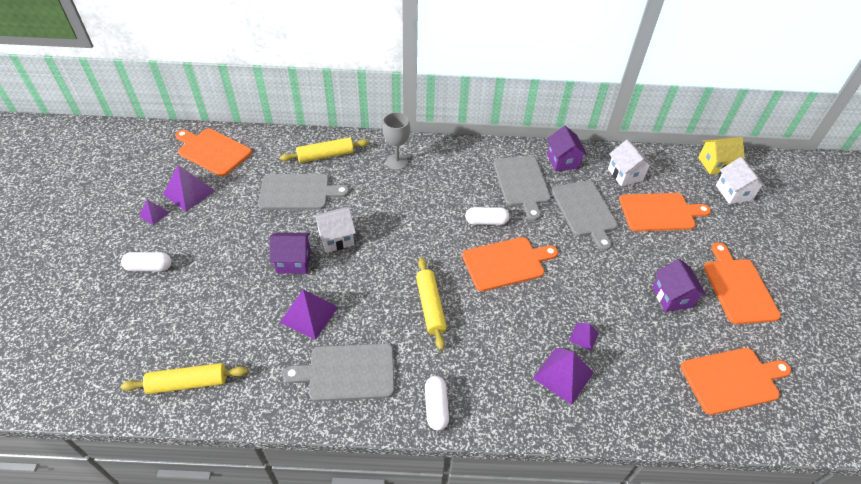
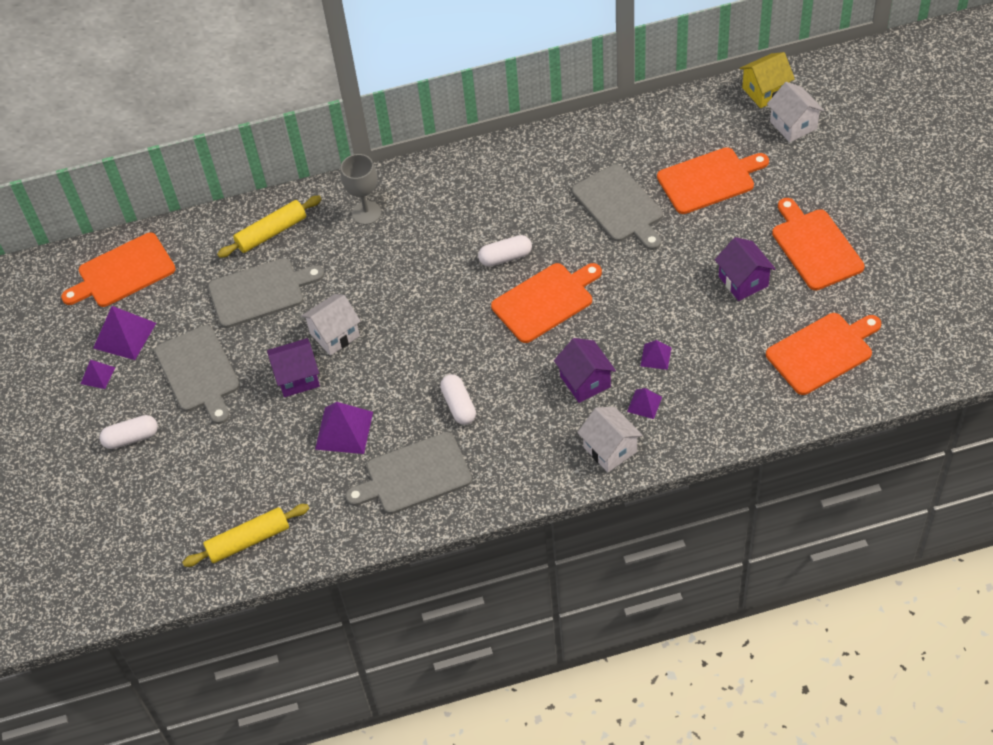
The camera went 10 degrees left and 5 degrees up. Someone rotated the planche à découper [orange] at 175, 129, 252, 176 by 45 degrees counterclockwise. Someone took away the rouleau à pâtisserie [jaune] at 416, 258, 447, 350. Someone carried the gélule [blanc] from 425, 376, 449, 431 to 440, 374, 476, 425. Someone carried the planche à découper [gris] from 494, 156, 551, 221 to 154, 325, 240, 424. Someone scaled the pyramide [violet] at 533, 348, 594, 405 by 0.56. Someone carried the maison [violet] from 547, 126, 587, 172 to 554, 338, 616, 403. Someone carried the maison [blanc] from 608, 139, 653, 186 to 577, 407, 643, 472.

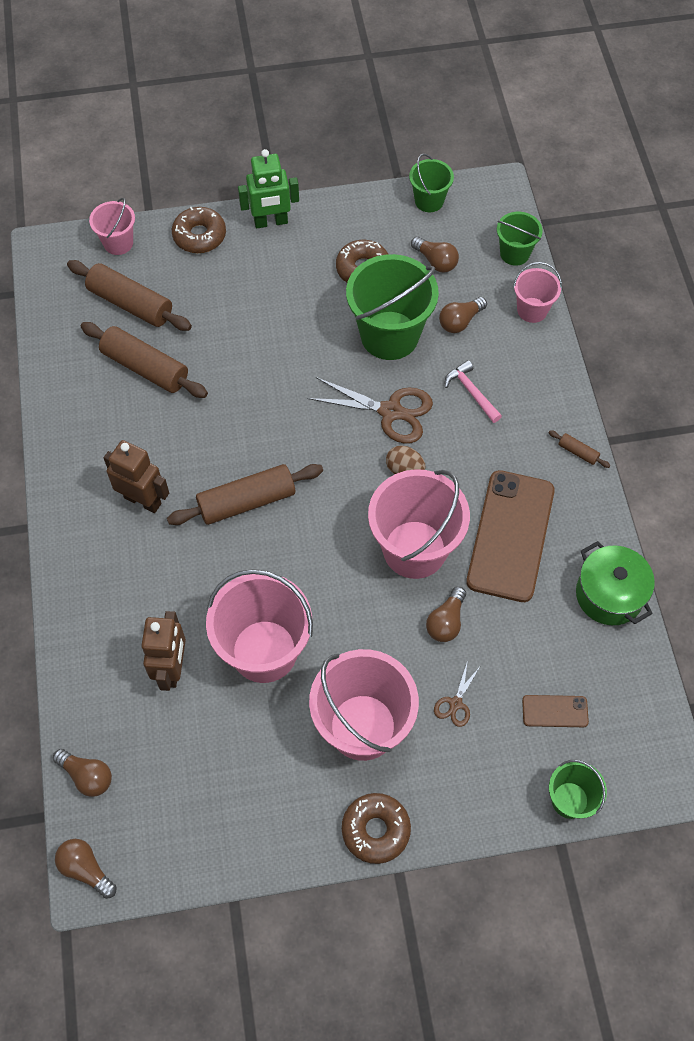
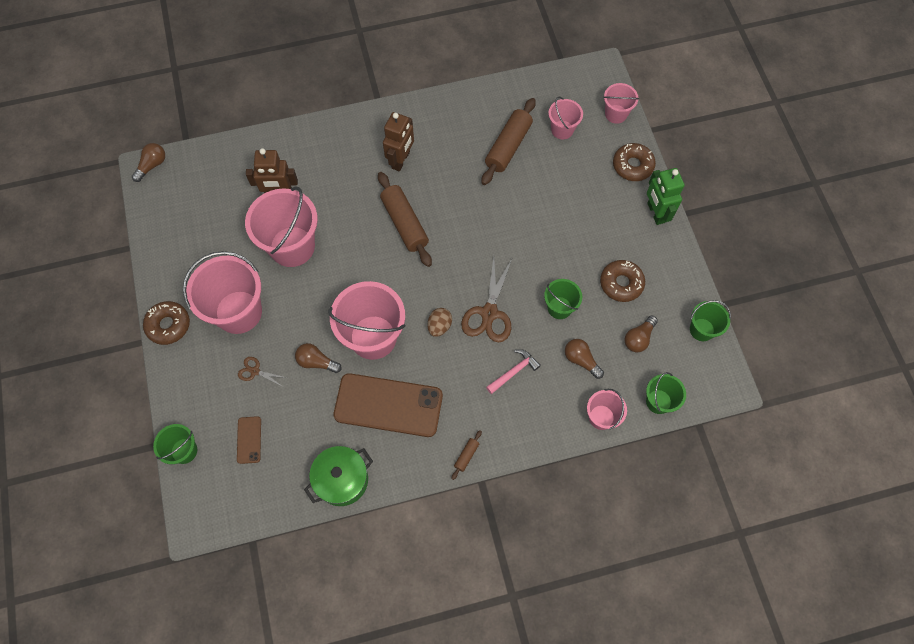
The camera went 85 degrees right and 5 degrees up. Someone took away the ampoule [marron] at 53, 749, 112, 797. Someone swapped the rouleau à pâtisserie [marron] at 67, 260, 192, 331 for the seau [rose] at 548, 97, 583, 139. Someone scaled the seau [vert] at 346, 254, 439, 360 by 0.53.

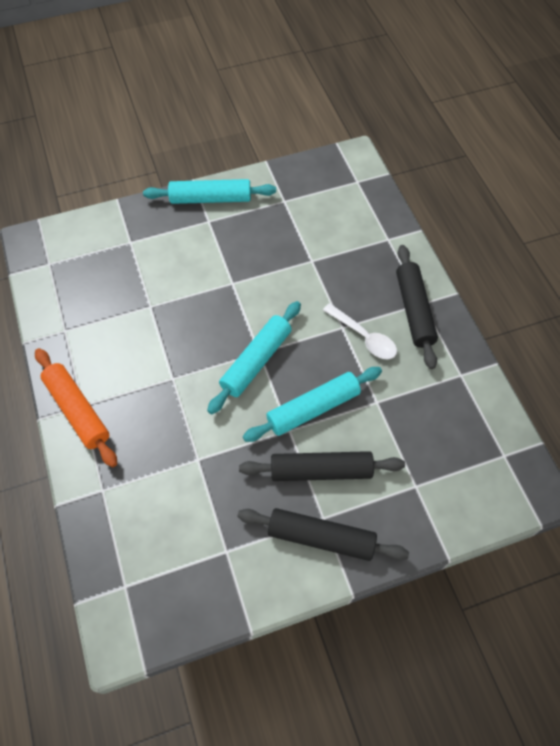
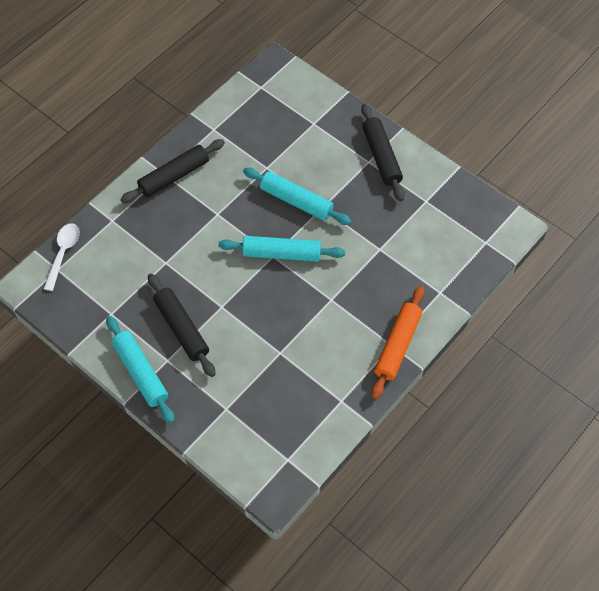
The camera went 120 degrees left and 0 degrees up. Someone carried the rouleau à pâtisserie [noir] from 239, 451, 405, 481 to 148, 273, 216, 377. Someone carried the cuillère [blanc] from 323, 303, 397, 360 to 44, 224, 80, 291.

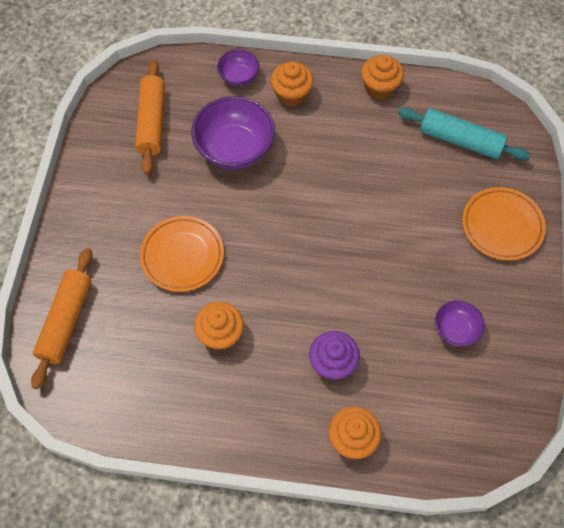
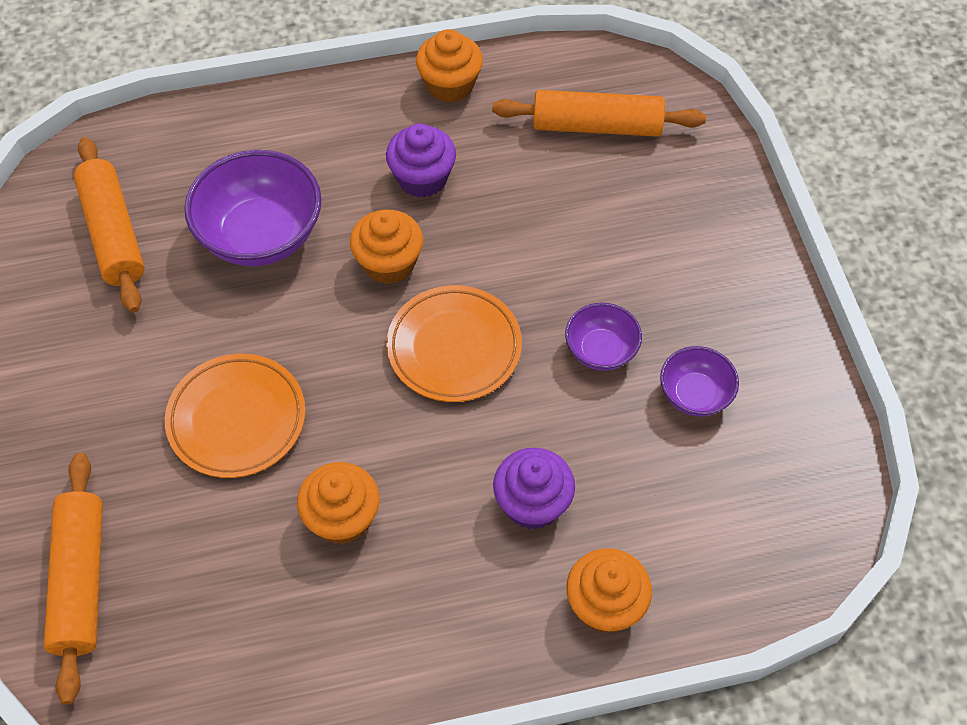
The camera went 20 degrees left and 5 degrees down. Someone carried the bol [violet] from 217, 49, 260, 86 to 565, 303, 642, 371. Someone carried the muffin [orange] from 271, 61, 314, 107 to 350, 209, 423, 284. Someone repainted the rouleau à pâtisserie [turquoise] at 398, 107, 531, 160, which became the rouleau à pâtisserie [orange] at 492, 90, 706, 137. Someone carried the assiette [orange] from 462, 187, 546, 261 to 387, 285, 522, 402. Someone put down the muffin [violet] at 386, 123, 456, 198.

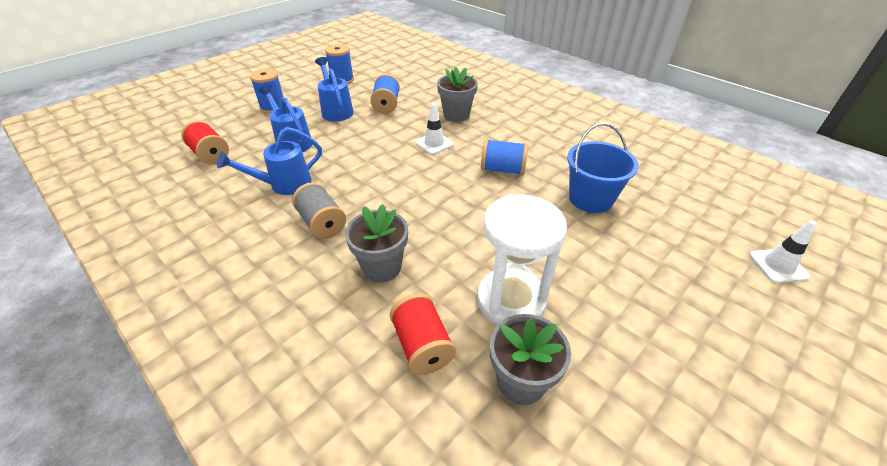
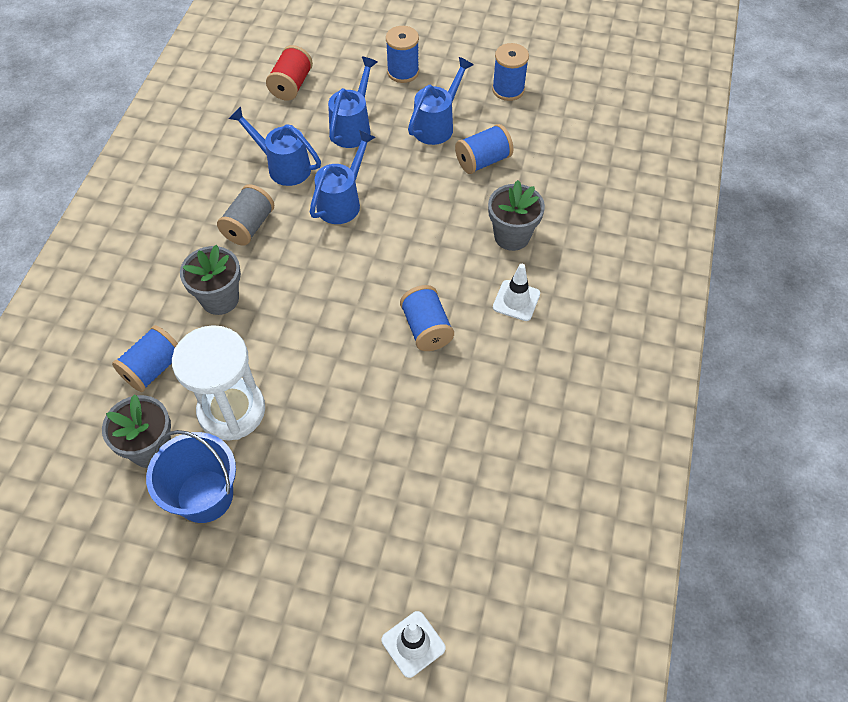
The camera went 60 degrees right and 15 degrees up. Someone repainted the bobine [rouge] at 390, 293, 456, 375, which became the bobine [bleu] at 112, 325, 178, 392. Someone carried the cône de chantier [blanc] from 415, 102, 454, 155 to 493, 264, 540, 321. Someone carried the seau [bleu] from 567, 123, 639, 213 to 146, 430, 236, 523. Someone put down the arrosoir [bleu] at 310, 130, 376, 224.

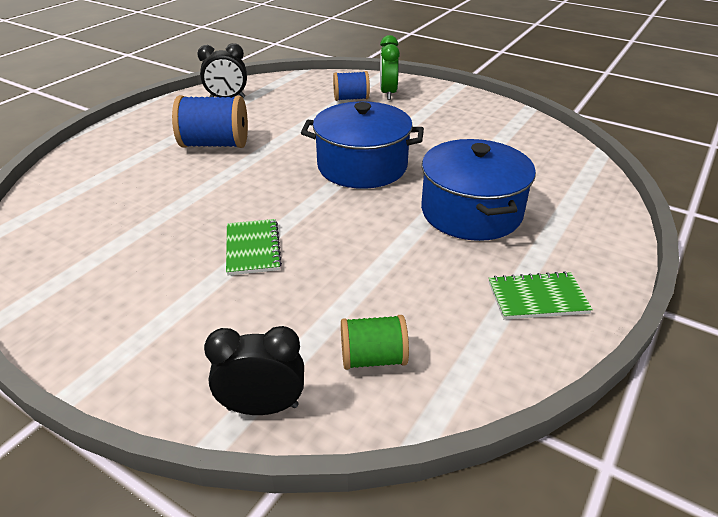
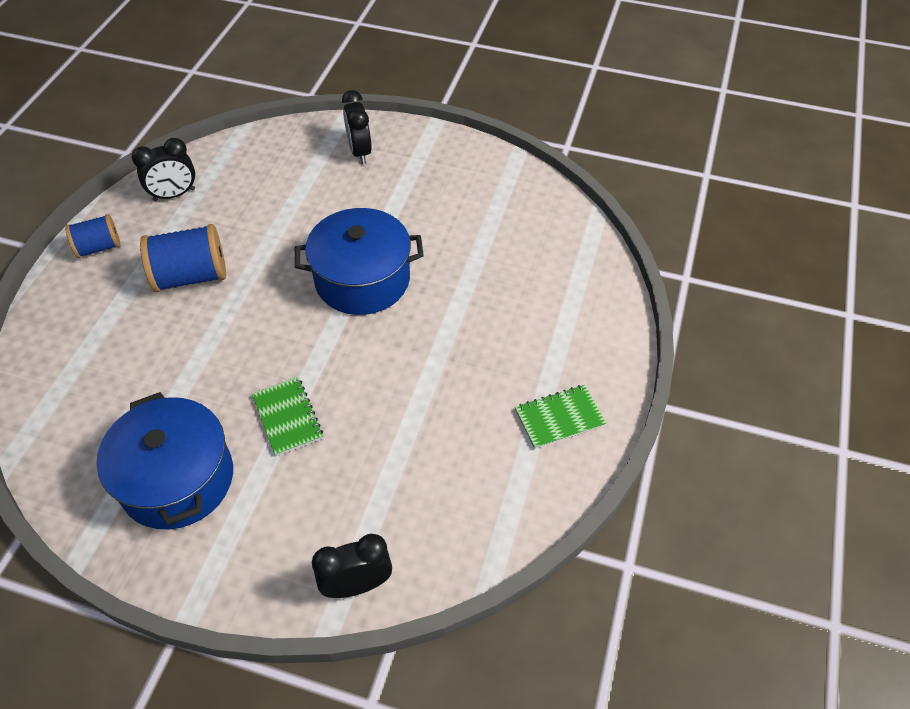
The camera went 15 degrees left and 15 degrees up. Someone carried the bobine [bleu] from 333, 71, 370, 101 to 65, 214, 121, 258. Someone took away the bobine [vert] at 341, 315, 409, 370. Someone repainted the réveil [vert] at 380, 35, 400, 100, which became the réveil [noir] at 342, 90, 372, 164. Someone carried the marmite [bleu] from 421, 139, 536, 241 to 96, 392, 233, 529.

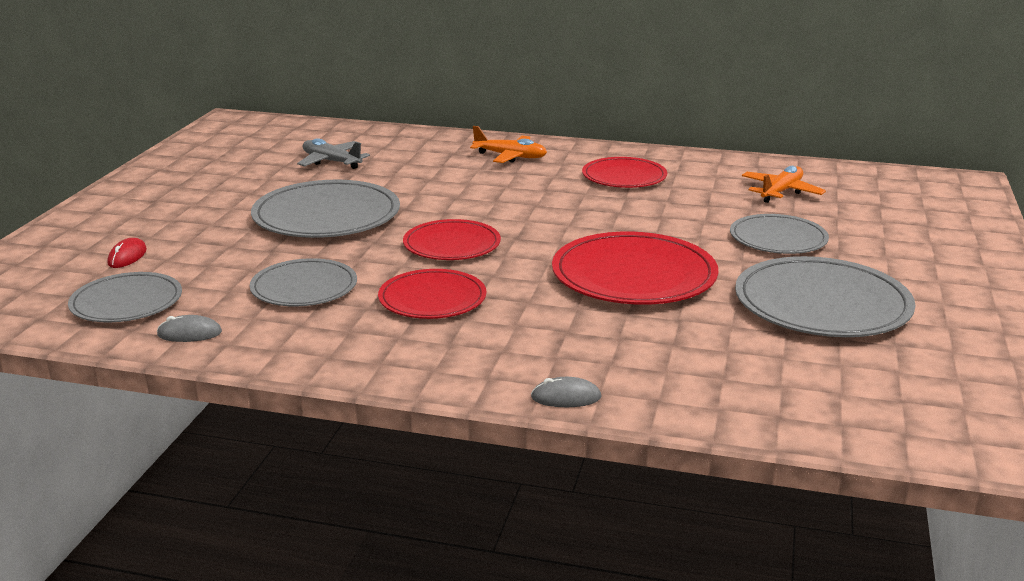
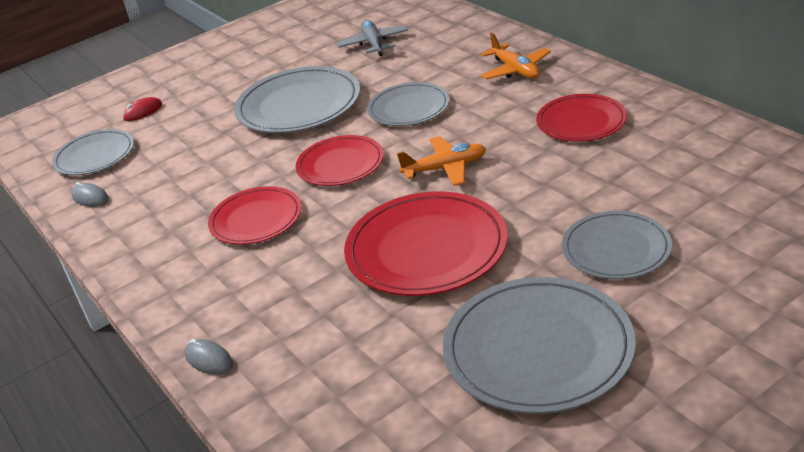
The camera went 45 degrees right and 10 degrees up. Someone carried the assiette [gris] from 250, 258, 357, 306 to 367, 82, 449, 126. Someone carried the avion [orange] from 742, 166, 826, 203 to 397, 136, 486, 186.

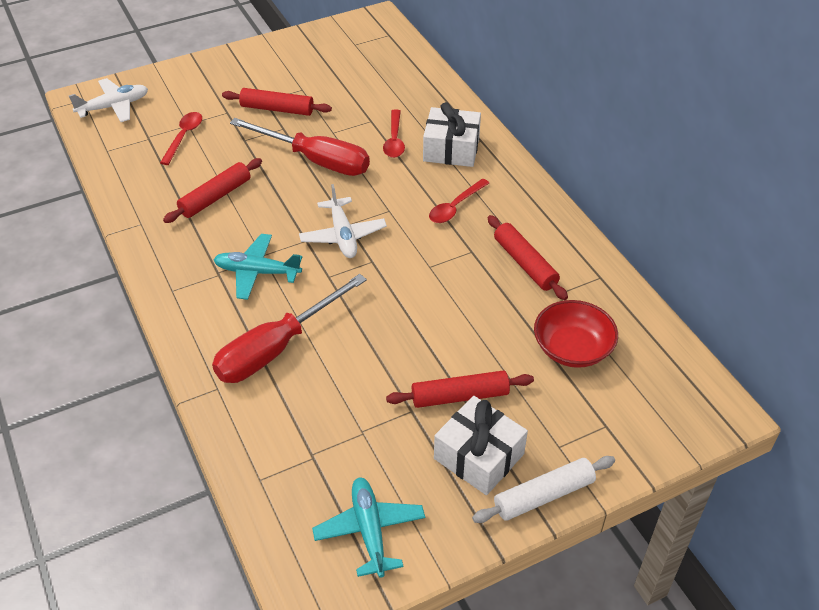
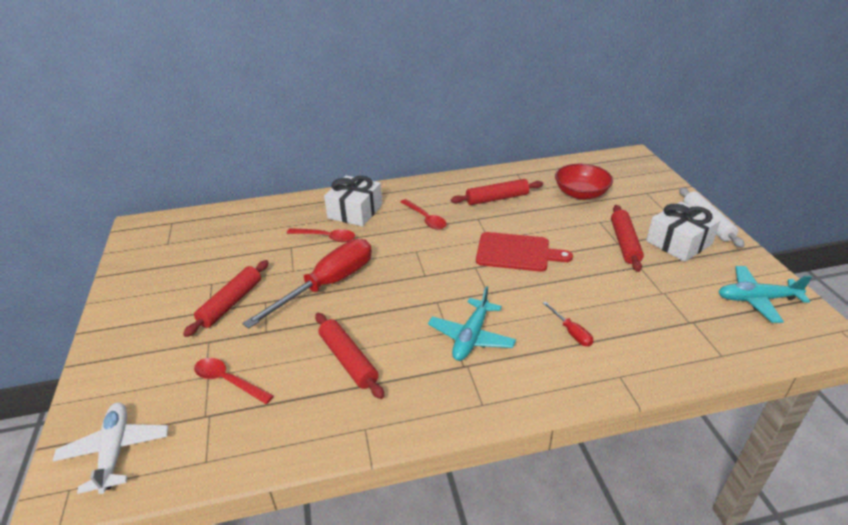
The camera went 75 degrees left and 10 degrees down. Someone scaled the tournevis [rouge] at 212, 274, 367, 383 by 0.41. Someone took away the avion [blanc] at 299, 184, 387, 258. Someone put down the planche à découper [rouge] at 476, 232, 573, 272.

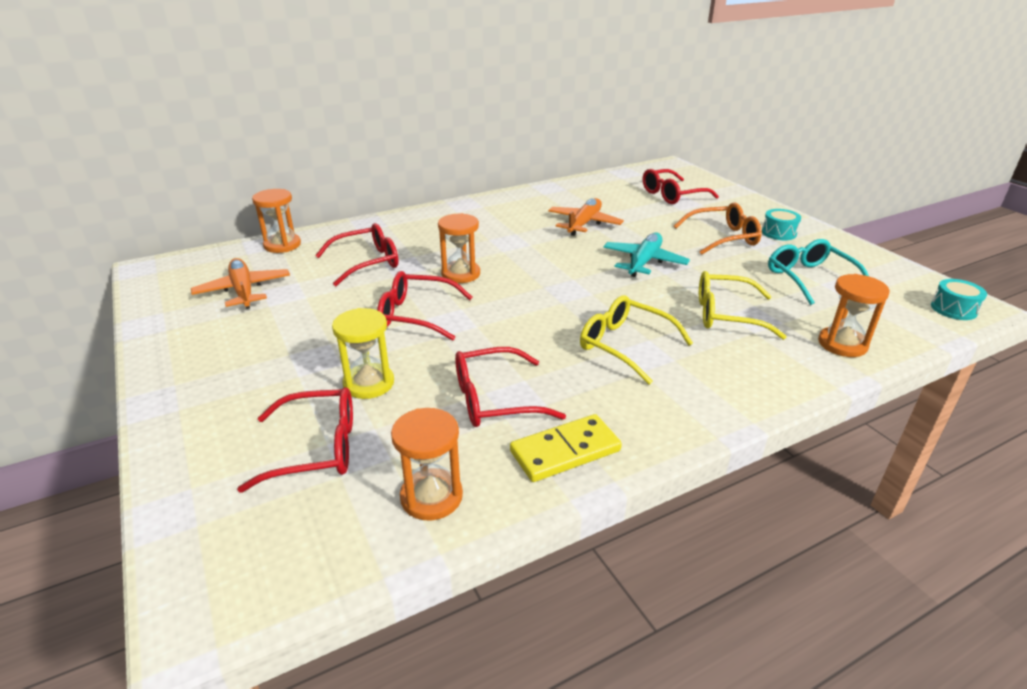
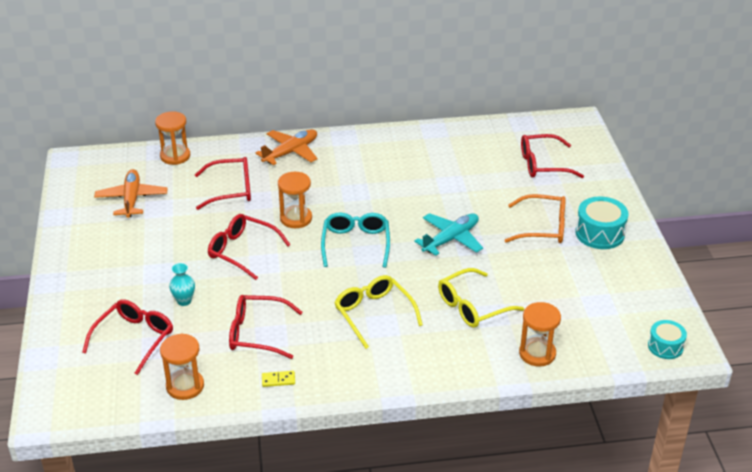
The camera went 20 degrees right and 5 degrees up. Someone rotated the lunettes [rouge] at 237, 388, 353, 493 by 75 degrees counterclockwise. Someone swapped the sablier [jaune] at 332, 308, 394, 399 for the vase [turquoise] at 169, 263, 195, 306. Someone scaled the domino [jaune] at 510, 414, 622, 482 by 0.49. Someone carried the avion [orange] from 548, 198, 624, 236 to 256, 129, 317, 165. Someone rotated the lunettes [jaune] at 699, 271, 787, 340 by 60 degrees counterclockwise. Someone scaled the tambour [turquoise] at 762, 209, 801, 240 by 1.56. Someone carried the lunettes [turquoise] from 768, 239, 869, 305 to 321, 212, 390, 268.

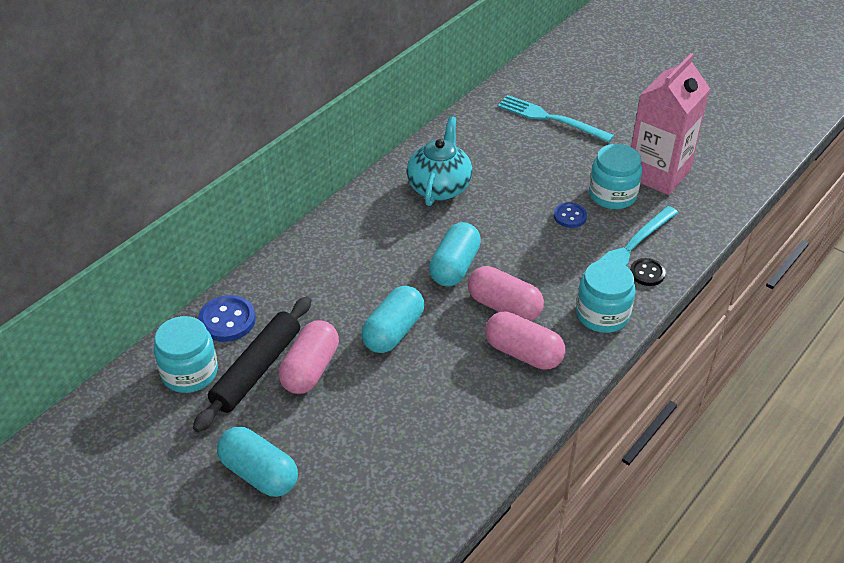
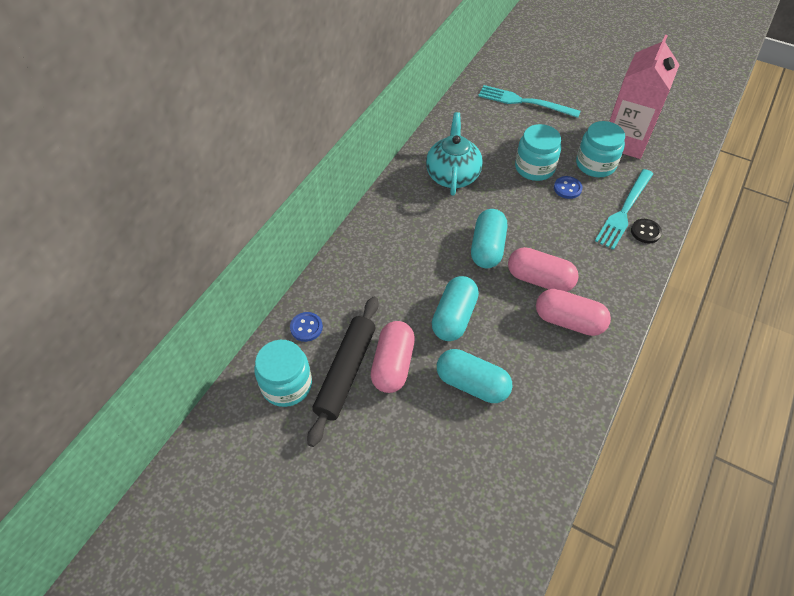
The camera went 10 degrees left and 10 degrees up. Someone scaled the bouton [bleu] at 198, 295, 256, 342 by 0.65. Someone carried the gélule [turquoise] from 217, 427, 298, 497 to 437, 349, 513, 403. Someone carried the bocal [turquoise] from 576, 260, 635, 333 to 515, 124, 561, 181.

